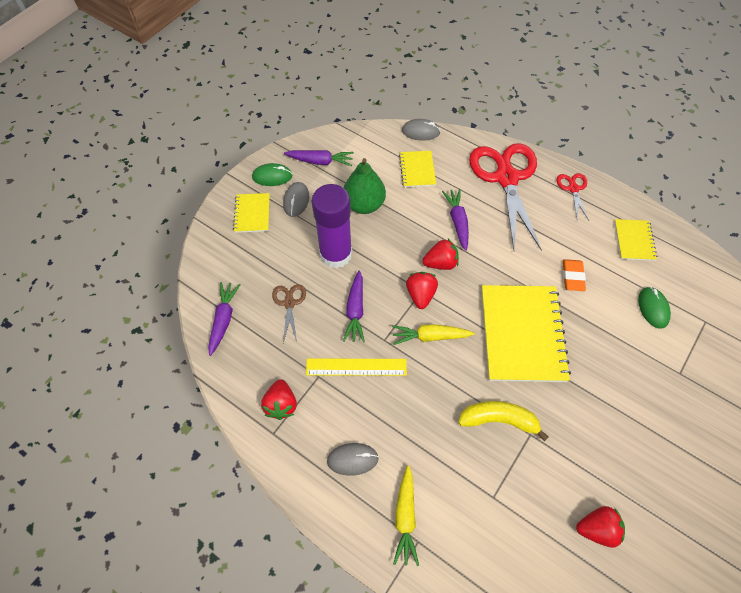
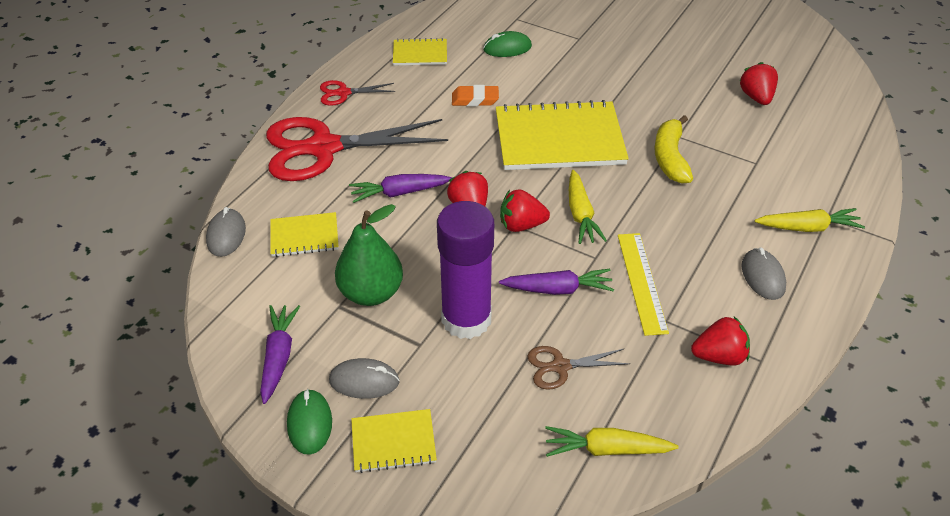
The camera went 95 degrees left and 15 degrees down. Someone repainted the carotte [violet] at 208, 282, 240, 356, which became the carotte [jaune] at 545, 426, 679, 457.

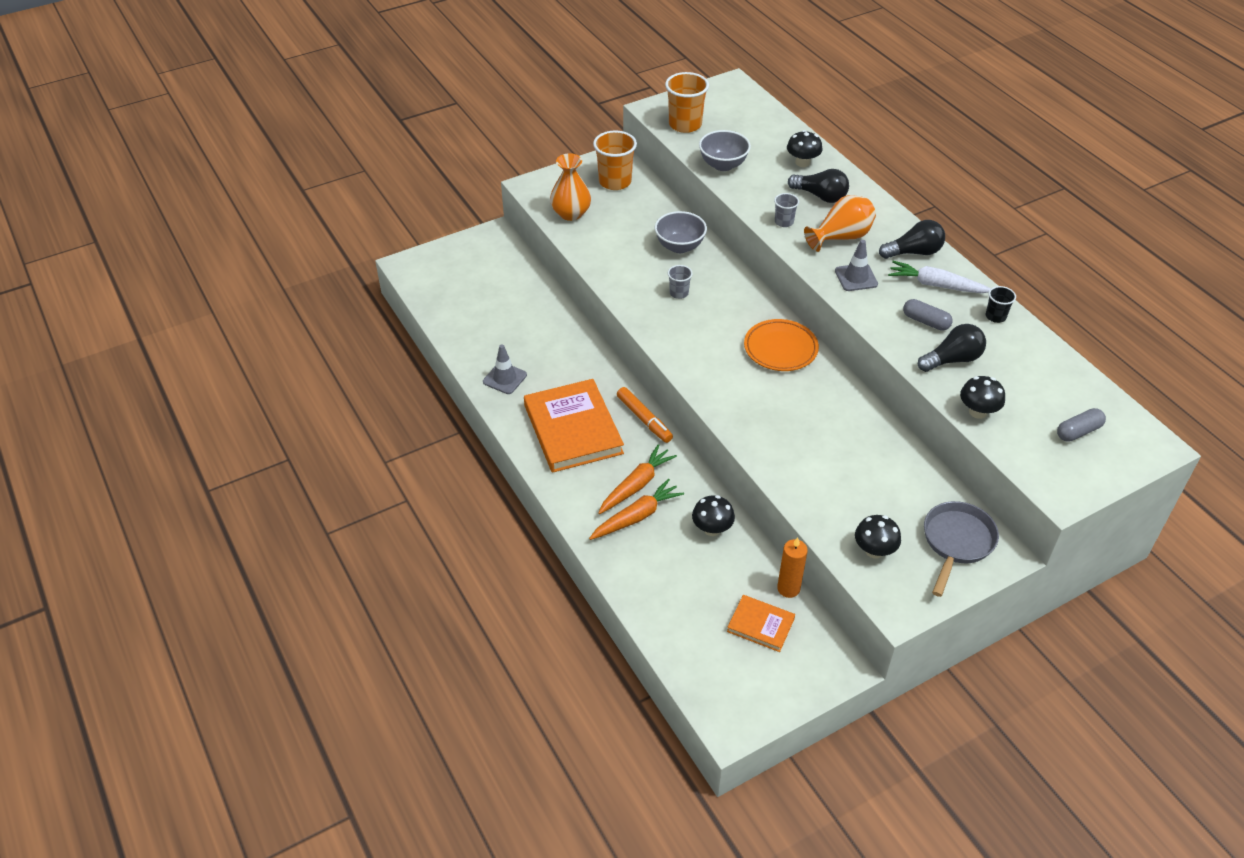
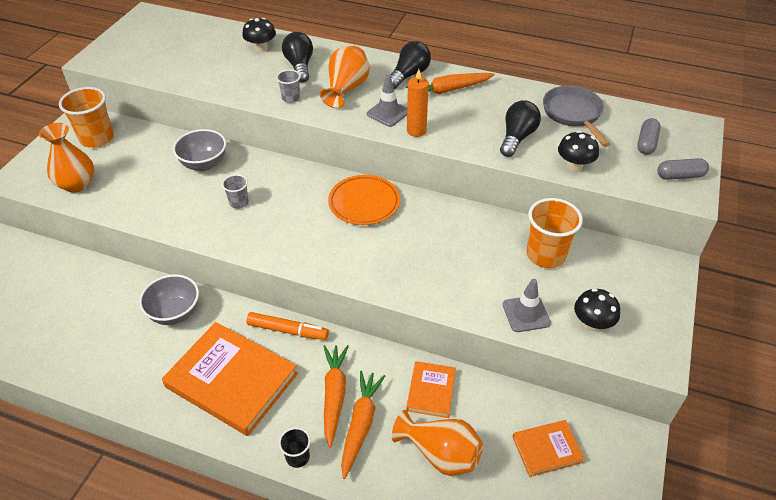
The camera went 40 degrees left and 0 degrees up. Someone carried the cône de chantier [gris] from 483, 345, 527, 394 to 503, 279, 551, 332. Someone carried the gobelet [orange] from 665, 72, 709, 133 to 526, 198, 583, 268. Someone swapped the champignon [noir] at 692, 495, 735, 536 for the livre [orange] at 406, 361, 456, 418. Someone carried the bol [gris] from 699, 130, 751, 171 to 139, 274, 199, 325. Someone carried the bougie [orange] from 777, 537, 808, 598 to 407, 69, 429, 137. Someone rotated the ampoule [noir] at 788, 169, 849, 203 by 90 degrees counterclockwise. Someone repainted the carotte [blanc] at 888, 261, 991, 293, which became the carotte [orange] at 406, 73, 495, 94. Someone carried the gélule [gris] from 903, 299, 953, 331 to 657, 158, 709, 180. Someone carried the poêle [gris] from 924, 501, 999, 597 to 543, 86, 611, 147. Someone carried the gobelet [noir] from 986, 286, 1016, 323 to 279, 427, 311, 468. Someone put down the vase [orange] at 392, 410, 483, 476.

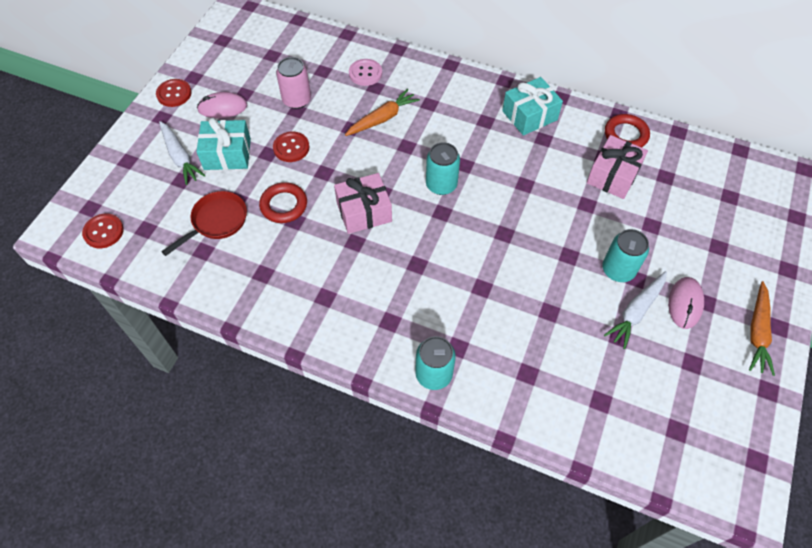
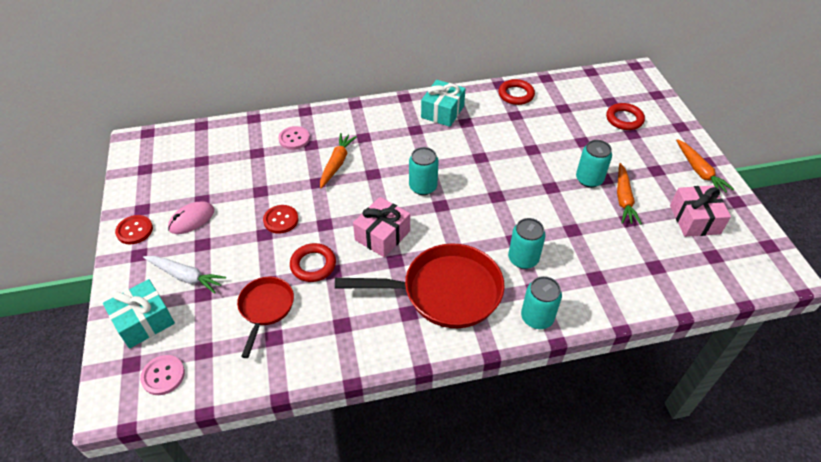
The camera went 35 degrees left and 10 degrees down. Someone repainted the bouton [rouge] at 82, 214, 124, 248, which became the bouton [rose] at 140, 355, 185, 395. Someone carried the cadeau [turquoise] from 196, 118, 251, 170 to 103, 279, 175, 349. Someone took away the canette [rose] at 276, 57, 311, 109. Someone carried the cadeau [rose] from 587, 135, 648, 199 to 670, 185, 731, 237. Someone repainted the carotte [blanc] at 604, 271, 667, 349, which became the carotte [orange] at 617, 163, 642, 225. Someone took away the souris [rose] at 668, 277, 704, 329. Someone put down the poêle [rouge] at 335, 243, 505, 328. Someone put down the canette [turquoise] at 508, 218, 546, 269. Someone put down the anneau [rouge] at 606, 103, 645, 130.

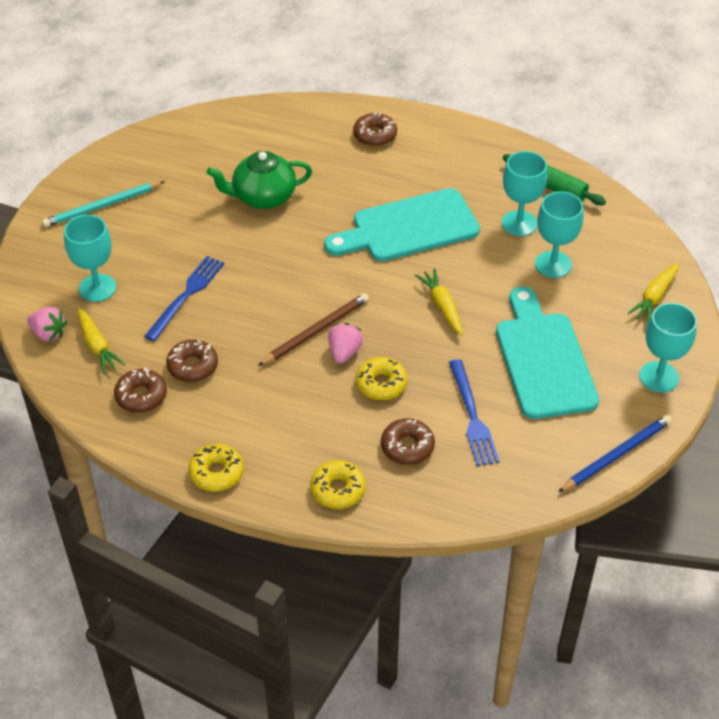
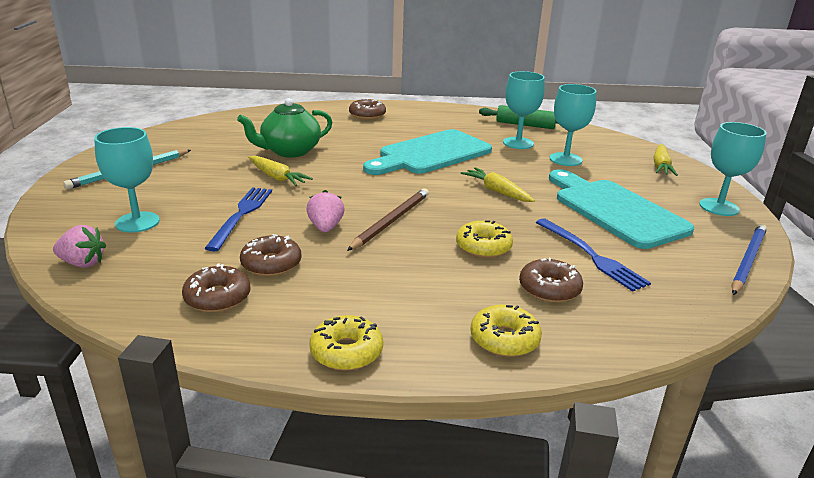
The camera went 20 degrees left and 20 degrees down. Someone carried the carotte [jaune] from 77, 307, 125, 374 to 248, 156, 313, 186. Someone carried the fraise [rose] from 328, 323, 363, 364 to 307, 190, 345, 232.

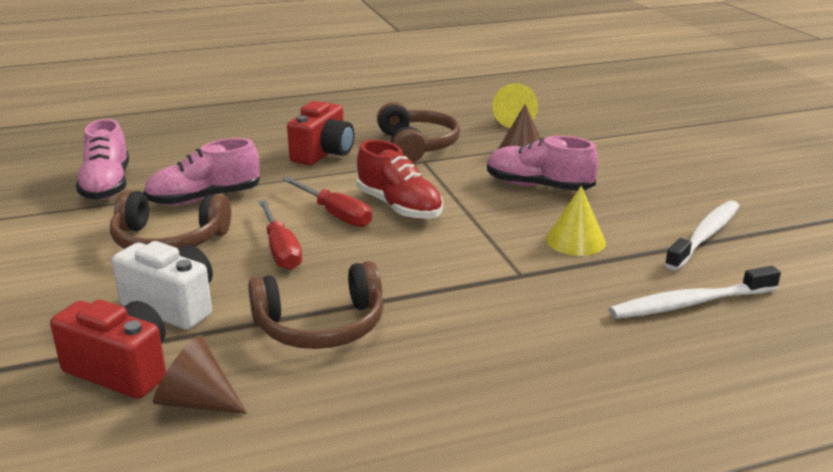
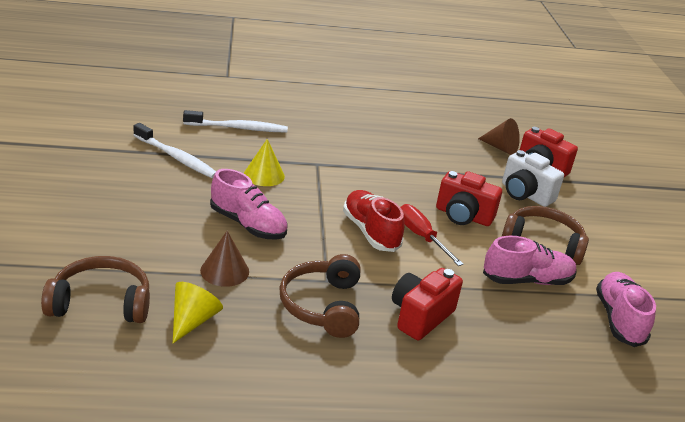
The camera went 170 degrees left and 5 degrees up. Someone carried the casque audio [marron] from 248, 261, 383, 349 to 41, 256, 150, 323. Someone swapped the tournevis [rouge] at 259, 200, 302, 270 for the appareil photo [rouge] at 436, 171, 502, 226. Someone rotated the brosse à dents [blanc] at 665, 201, 739, 271 by 105 degrees counterclockwise.

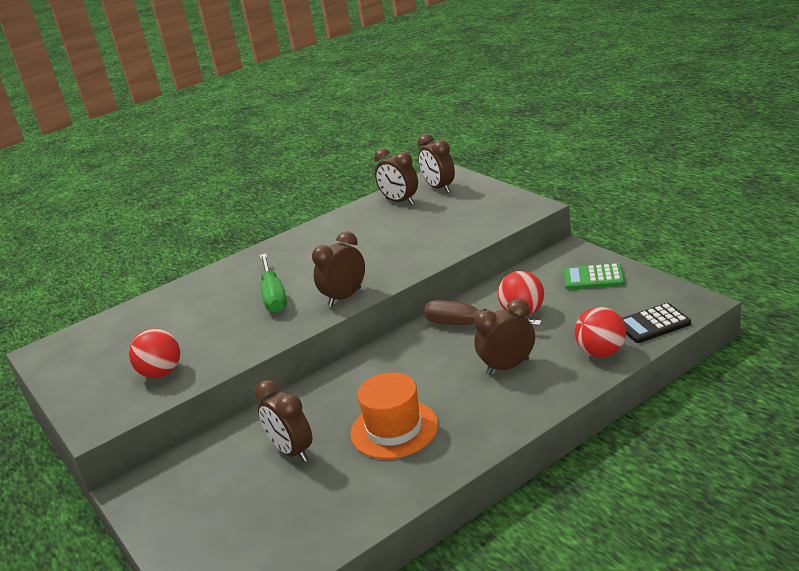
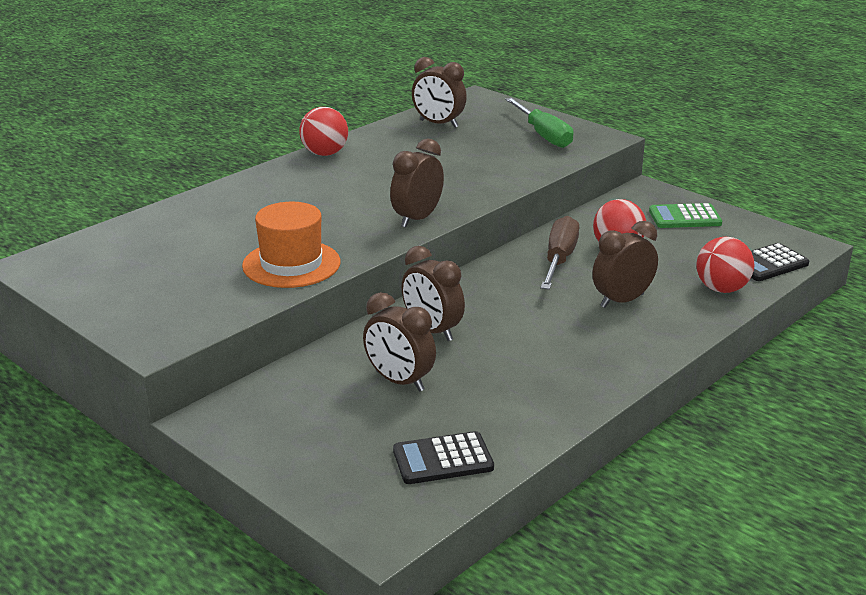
The camera went 15 degrees left and 0 degrees up. Someone carried the balle [rouge] from 129, 328, 180, 378 to 299, 107, 348, 156. Someone carried the tournevis [vert] from 260, 254, 287, 313 to 505, 98, 574, 148. Someone carried the chapeau [orange] from 351, 372, 438, 459 to 242, 202, 340, 288. Someone carried the réveil [marron] from 418, 134, 455, 193 to 401, 246, 465, 341. Someone rotated the tournevis [marron] at 424, 300, 542, 326 by 90 degrees clockwise. Someone put down the calculatrice [noir] at 393, 431, 494, 484.

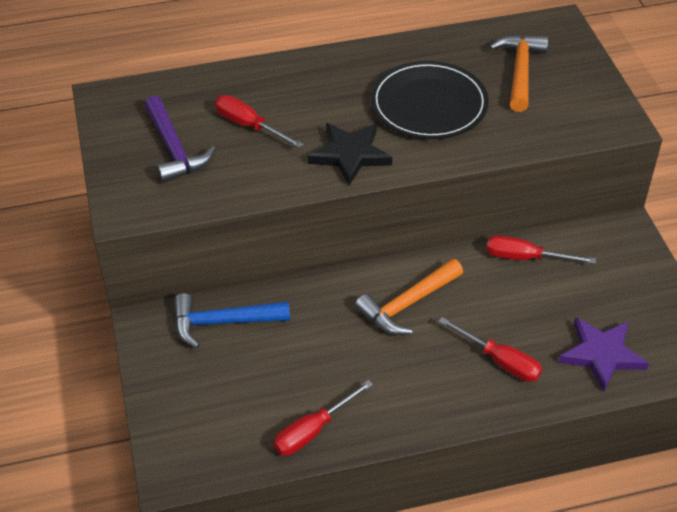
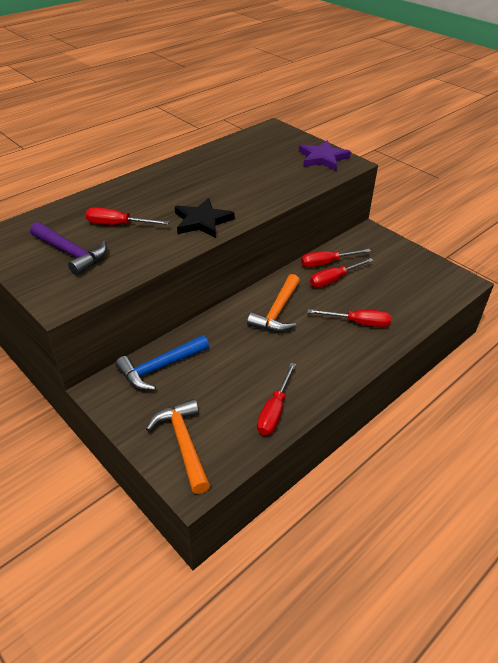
The camera went 30 degrees left and 5 degrees down. Someone took away the assiette [noir] at 371, 61, 489, 139. Someone carried the marteau [orange] from 489, 34, 548, 112 to 146, 399, 210, 494. Someone carried the étoile [violet] from 558, 317, 649, 392 to 299, 140, 351, 171. Someone put down the tournevis [rouge] at 310, 258, 374, 288.

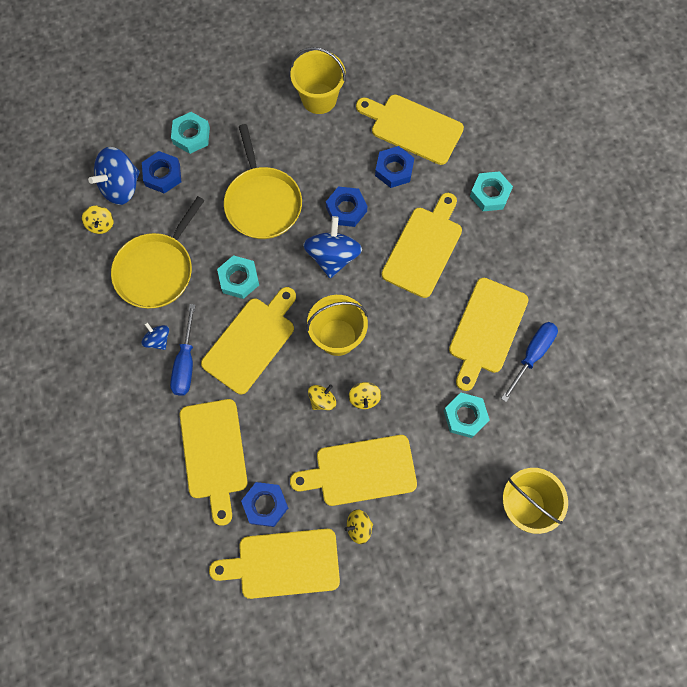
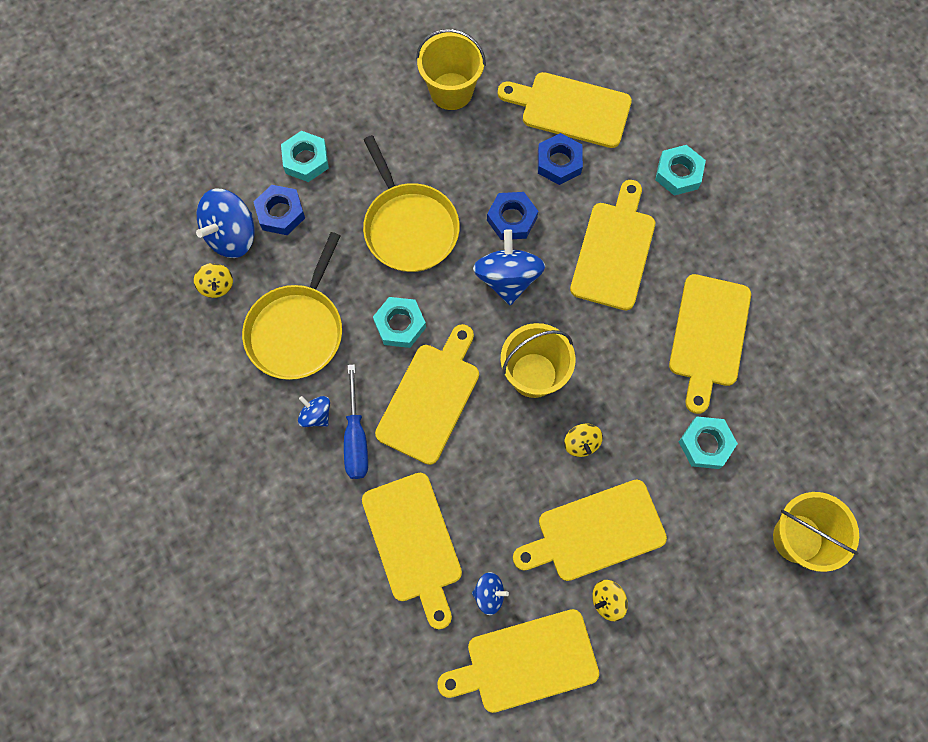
The camera went 10 degrees left and 0 degrees up. Someone swapped the écrou [bleu] at 241, 482, 288, 527 for the toupie [bleu] at 472, 572, 509, 615. Someone took away the toupie [jaune] at 308, 384, 336, 410. Someone took away the tournevis [bleu] at 501, 322, 558, 402.

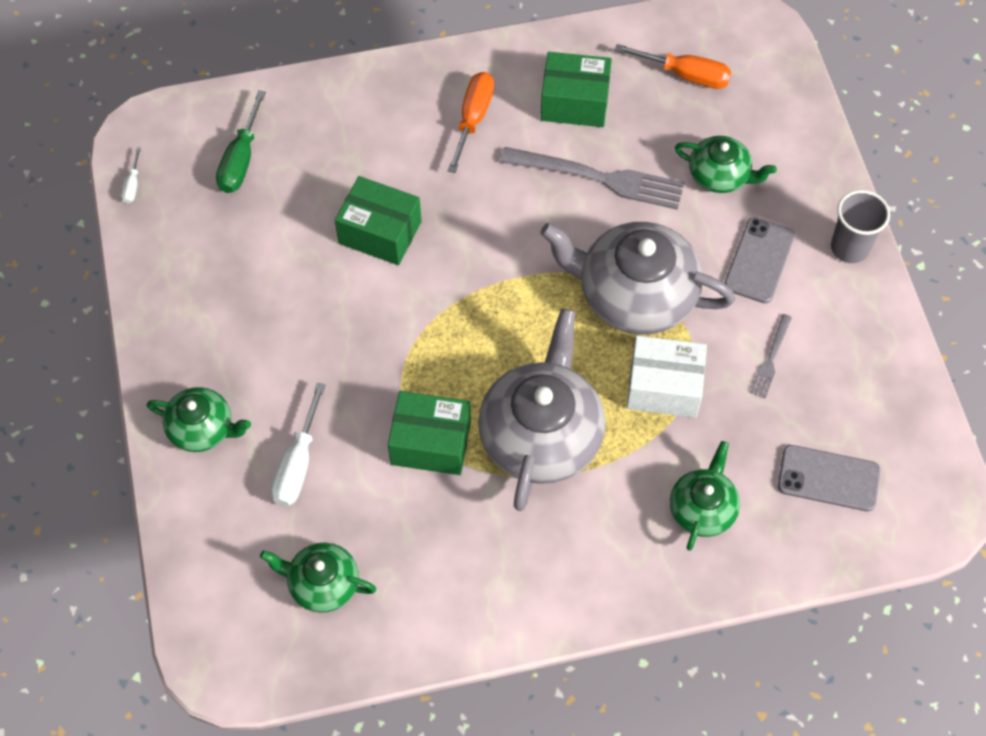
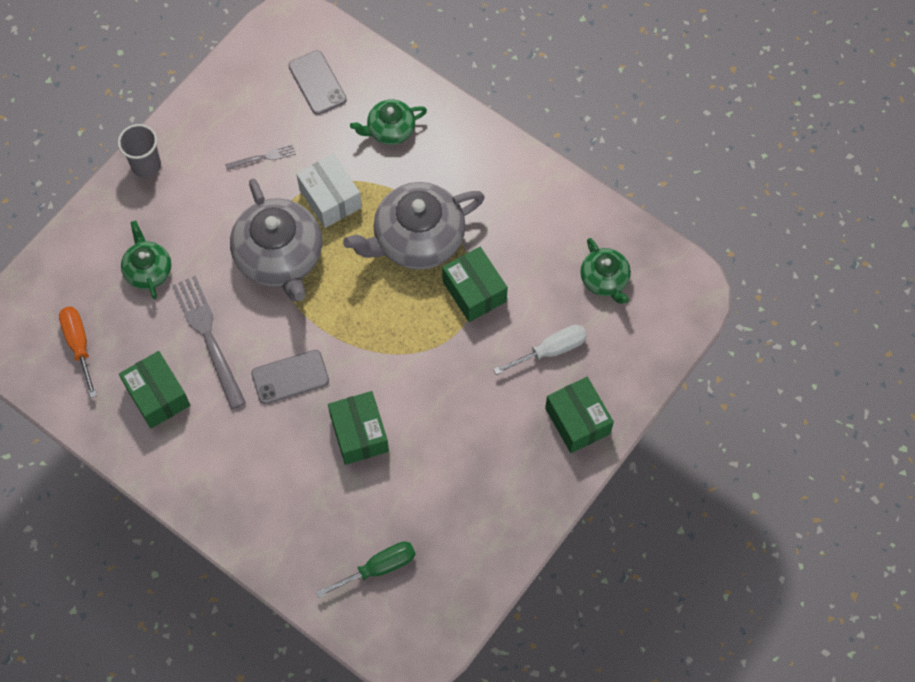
The camera went 130 degrees left and 5 degrees up. Someone took away the tournevis [blanc] at 121, 147, 141, 203. Someone swapped the théière [vert] at 146, 387, 251, 452 for the boîte [vert] at 545, 377, 614, 453. Someone took away the tournevis [orange] at 448, 72, 494, 173. Someone carried the téléphone [gris] from 725, 217, 795, 304 to 251, 350, 329, 404.

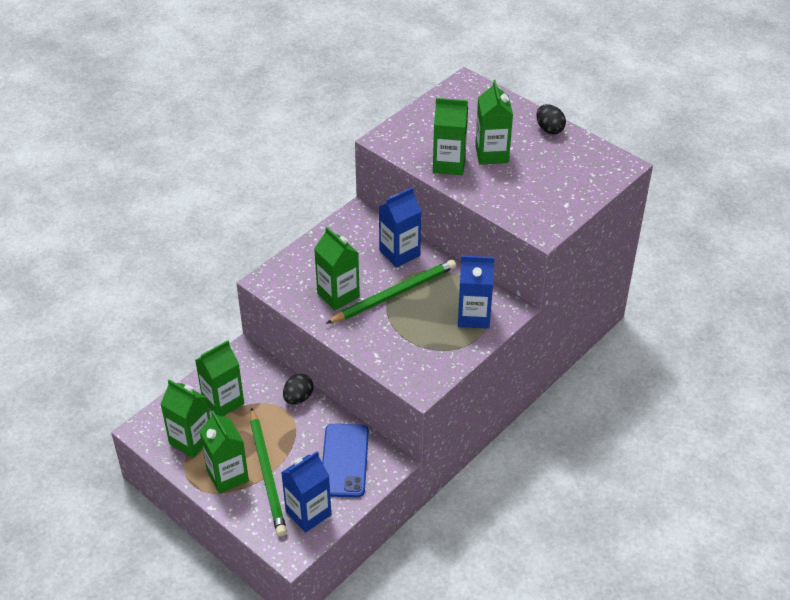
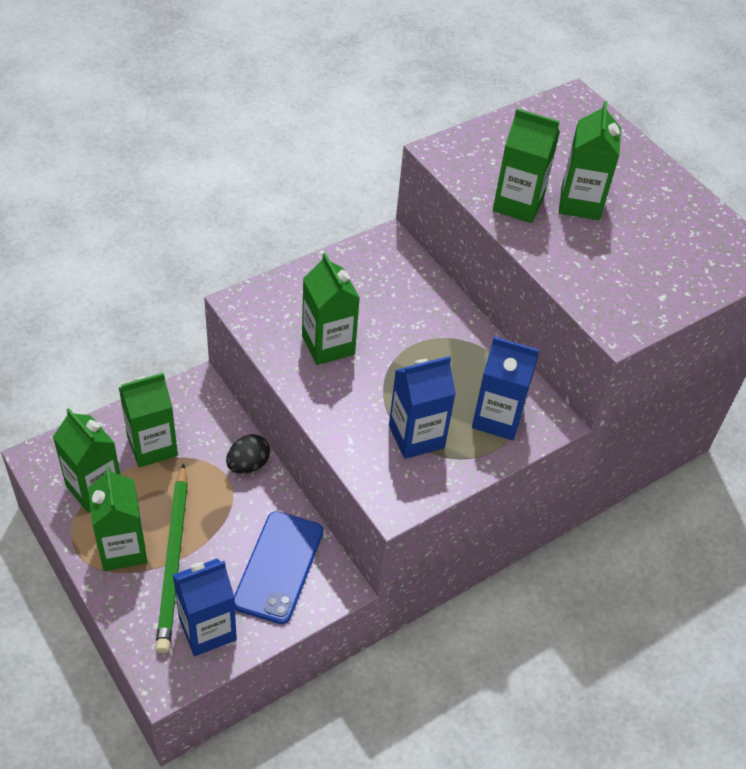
The camera went 10 degrees right and 5 degrees up. Someone took away the crayon [vert] at 325, 259, 456, 324. Someone carried the brique de lait [bleu] from 379, 187, 422, 268 to 389, 356, 456, 459. Someone took away the œuf [noir] at 536, 104, 566, 134.

